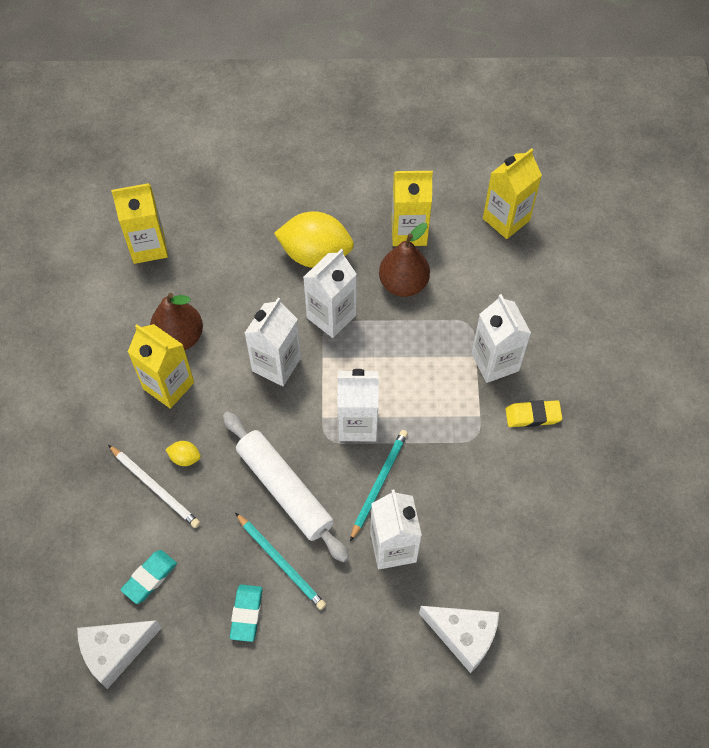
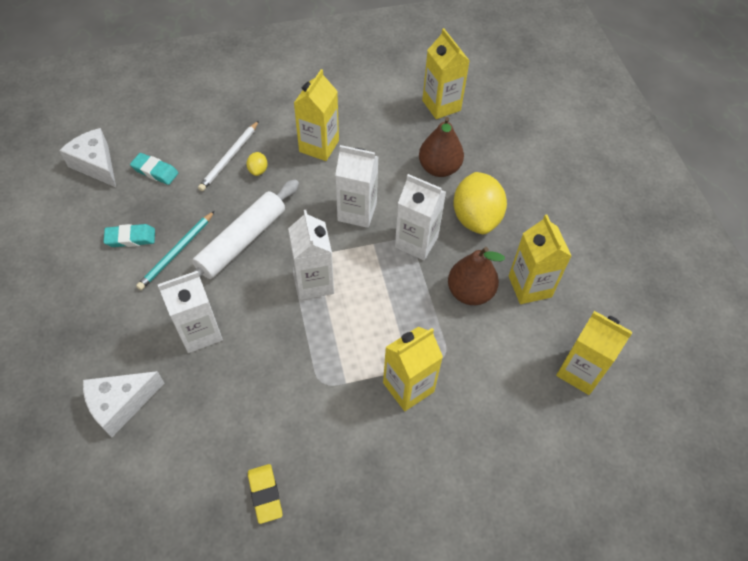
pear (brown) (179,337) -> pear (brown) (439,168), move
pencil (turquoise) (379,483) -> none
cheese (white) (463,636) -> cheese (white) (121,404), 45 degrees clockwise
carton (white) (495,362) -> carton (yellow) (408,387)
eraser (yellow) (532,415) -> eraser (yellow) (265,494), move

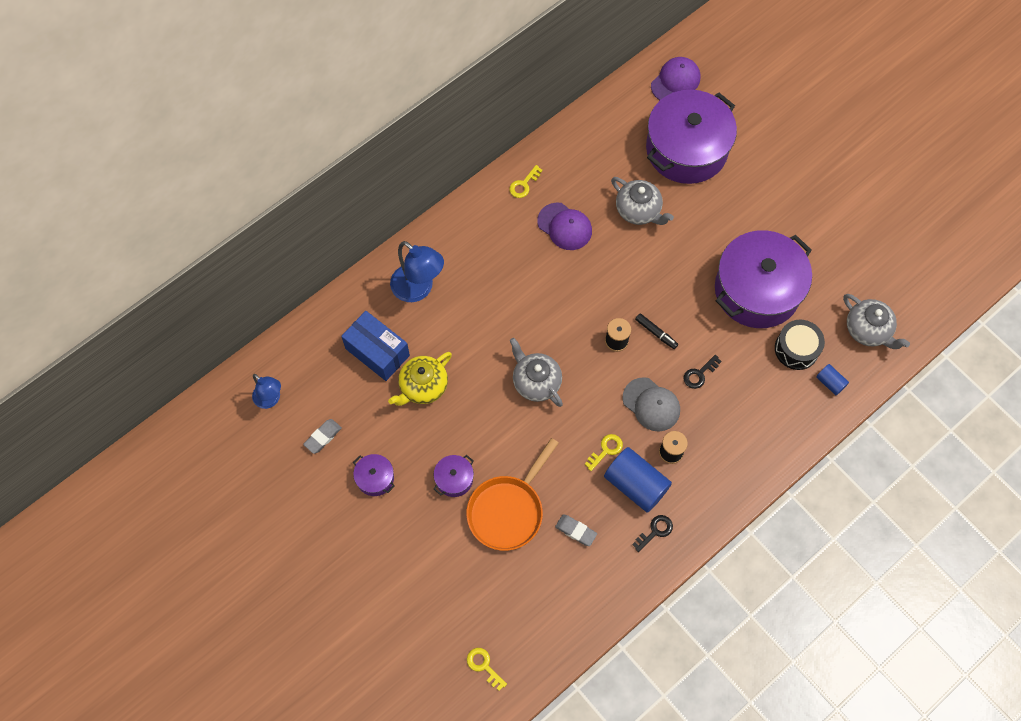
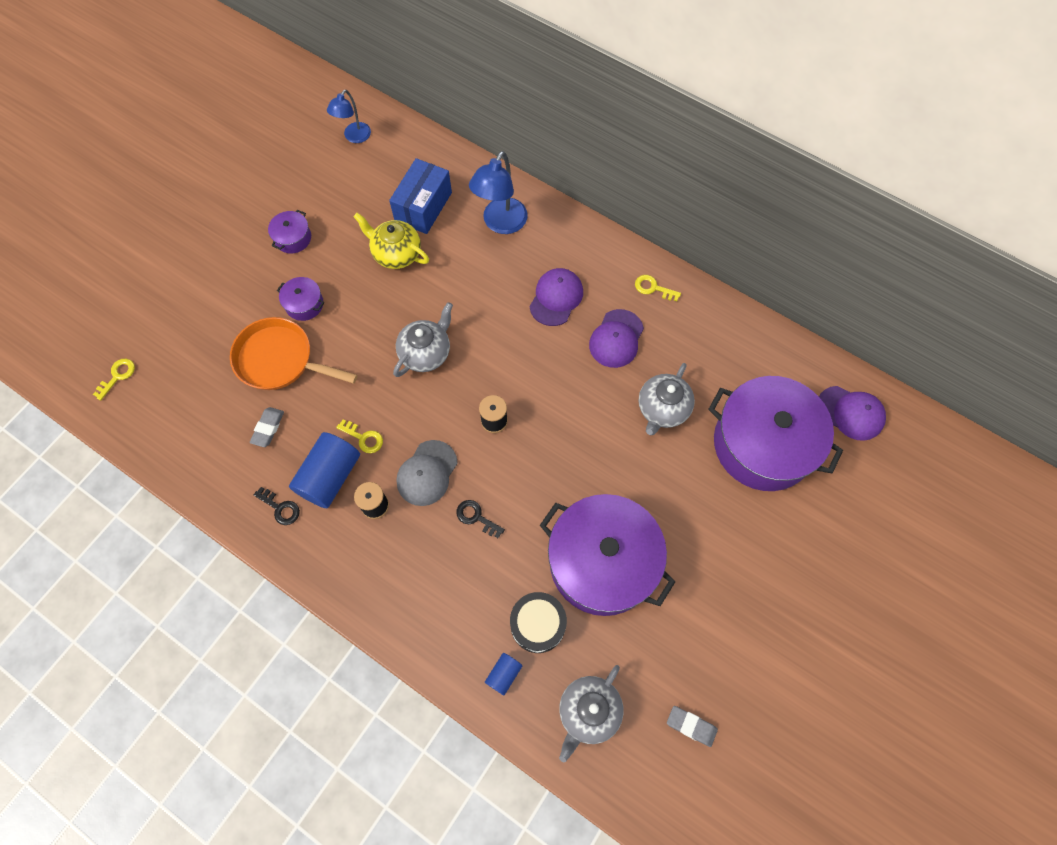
eraser (grey) (323,437) -> eraser (grey) (691,726), move
marker (black) (656,333) -> none
none -> cap (purple) (556,298)

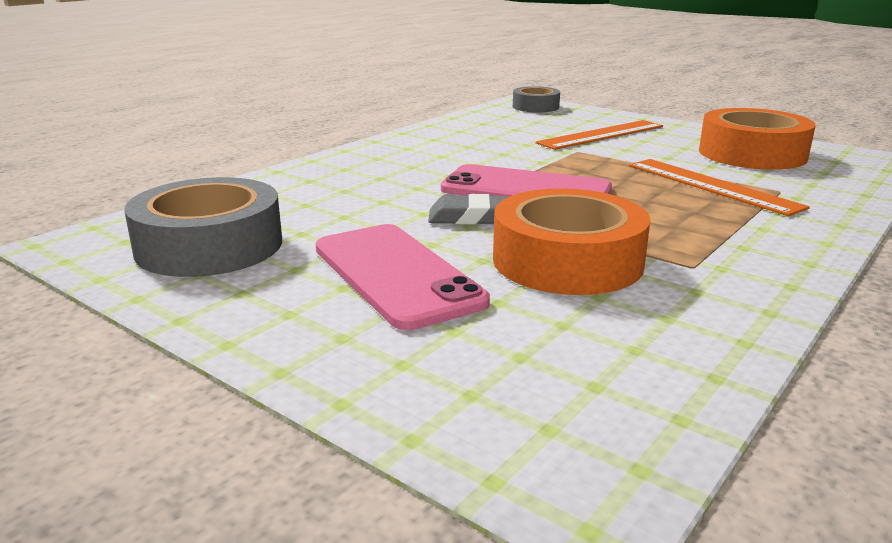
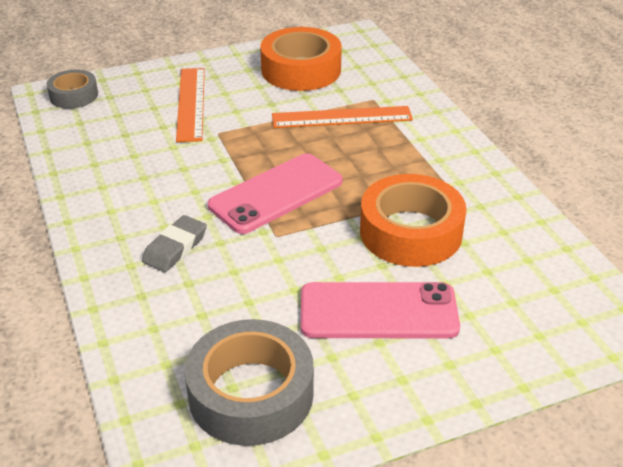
eraser (grey) (472,217) -> eraser (grey) (175,248), move

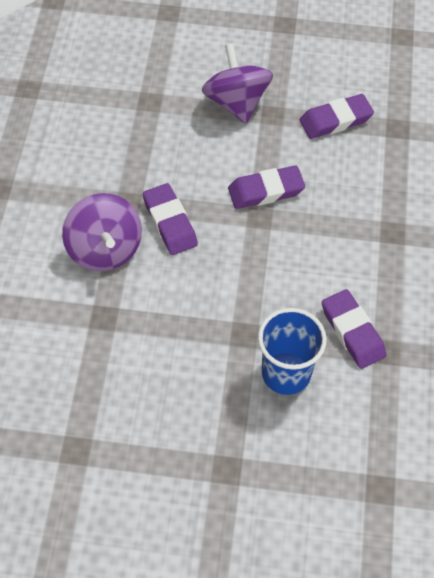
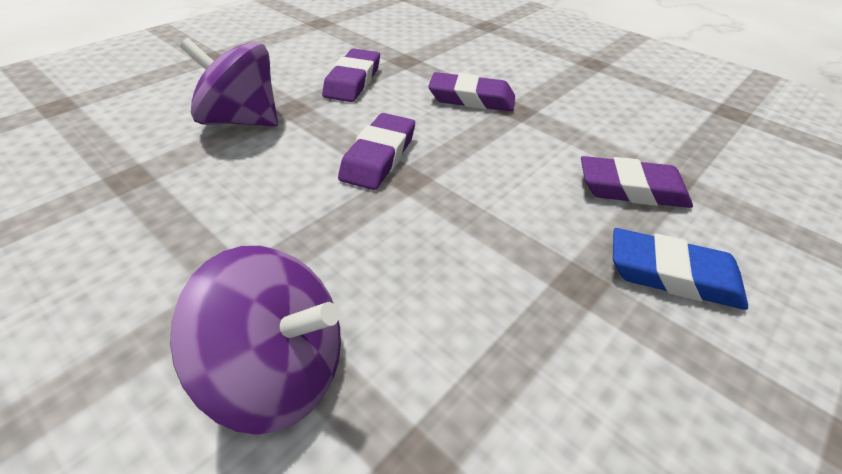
eraser (purple) (170,222) -> eraser (purple) (471,98), move
cup (blue) (286,373) -> eraser (blue) (672,275)

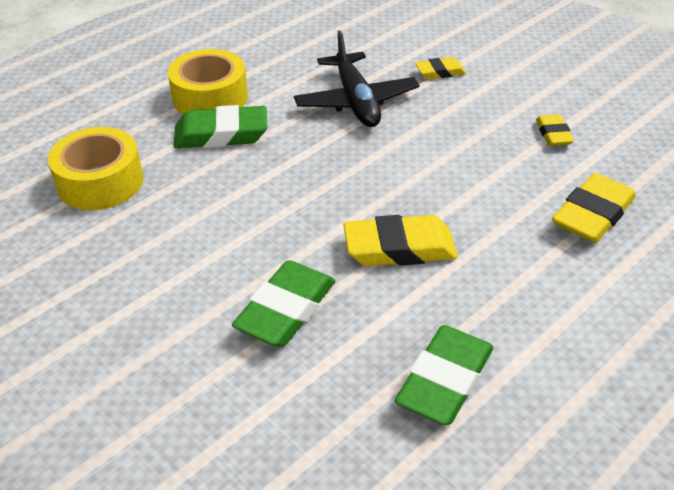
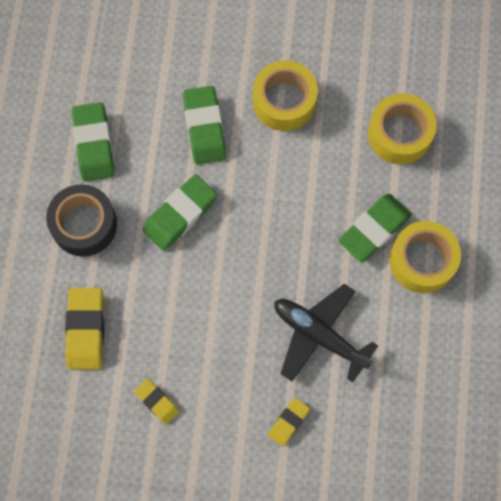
eraser (yellow) (399,248) -> eraser (green) (180,214)
none -> tape (black) (84,225)
none -> tape (yellow) (284,101)

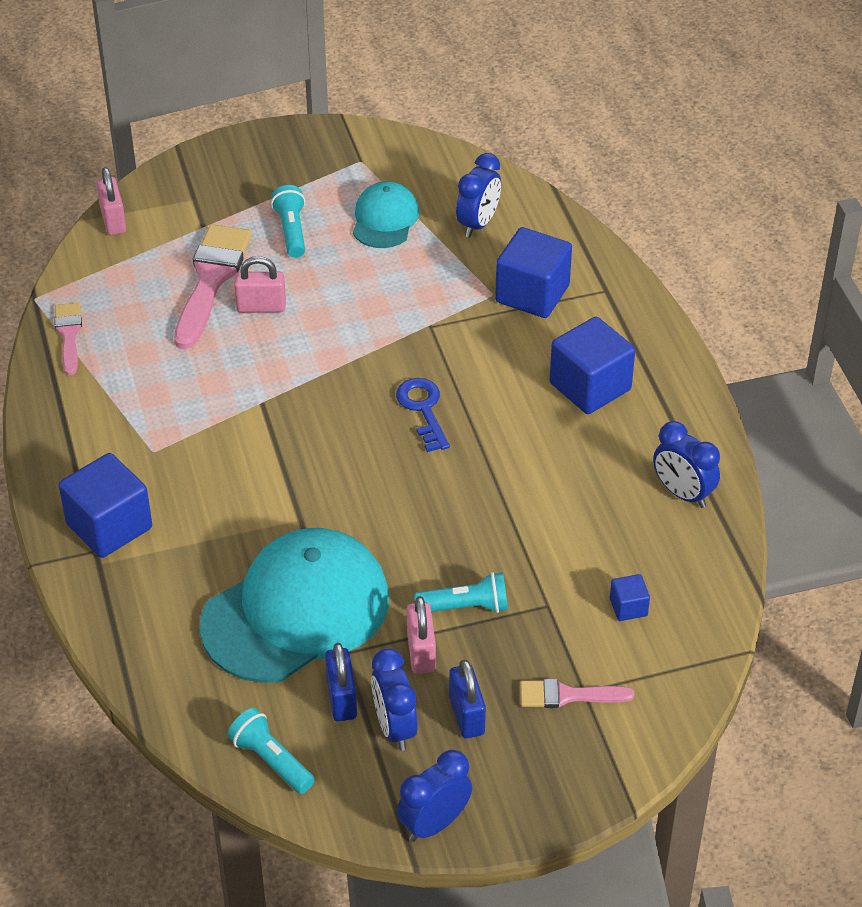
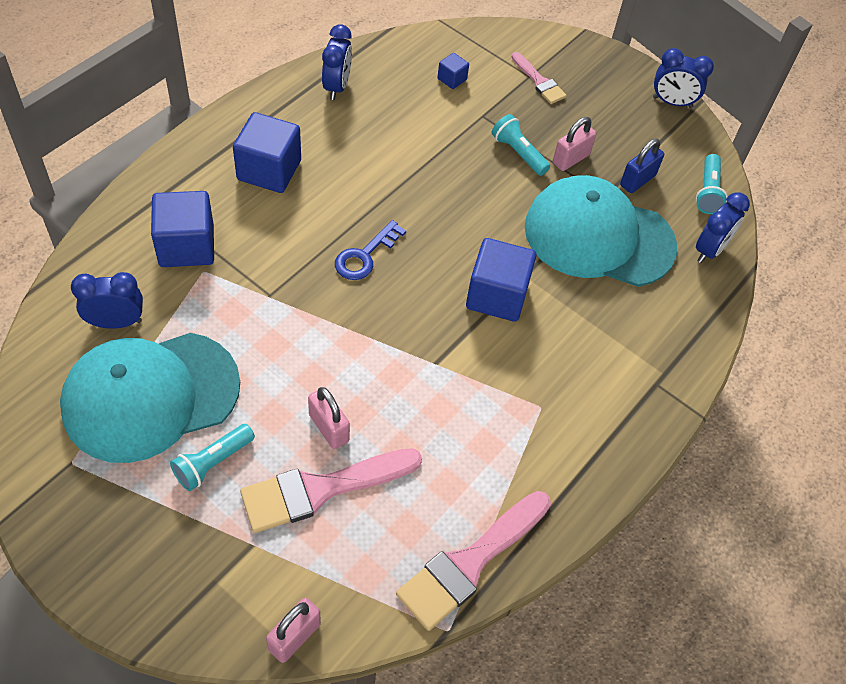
brush (pink) (68,334) -> brush (pink) (470,563), x1.81
cube (blue) (109,526) -> cube (blue) (497,295), move
cap (turquoise) (385,219) -> cap (turquoise) (150,396), x1.93
clock (blue) (394,727) -> clock (blue) (710,250), move
padlock (blue) (466,715) -> none

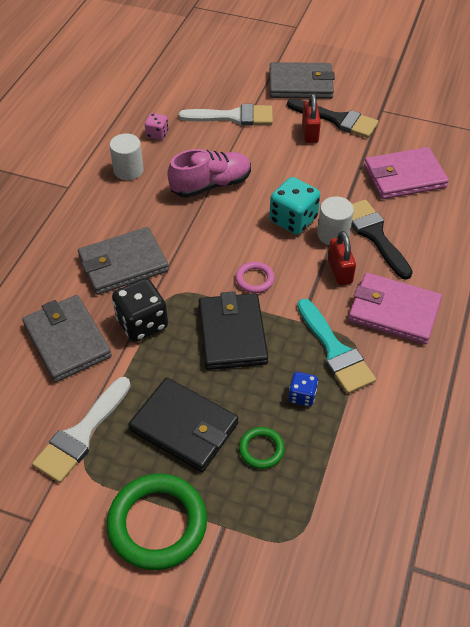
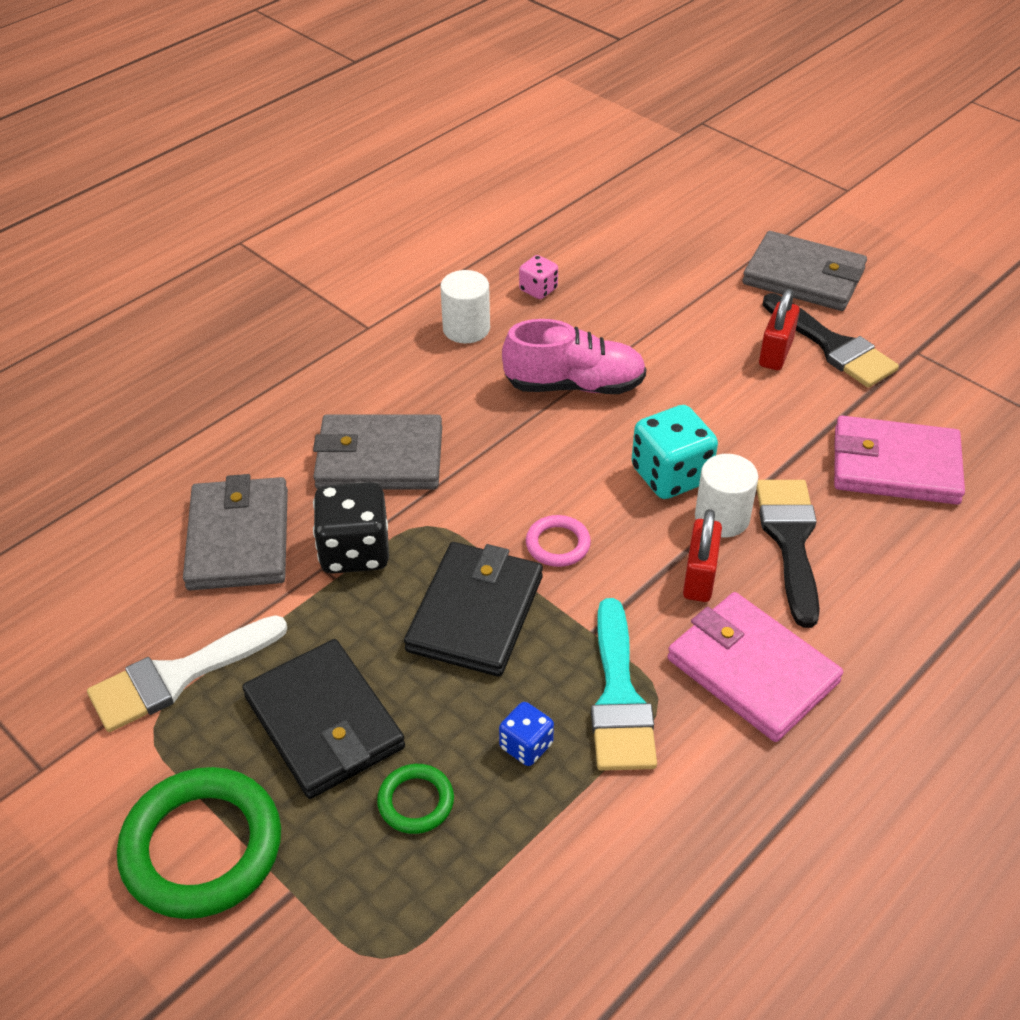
brush (white) (234,117) -> none

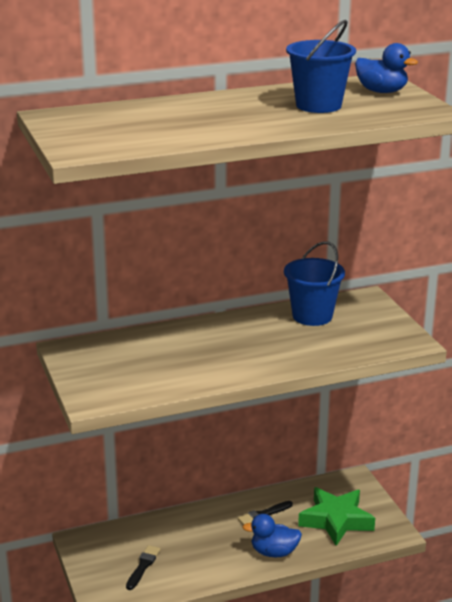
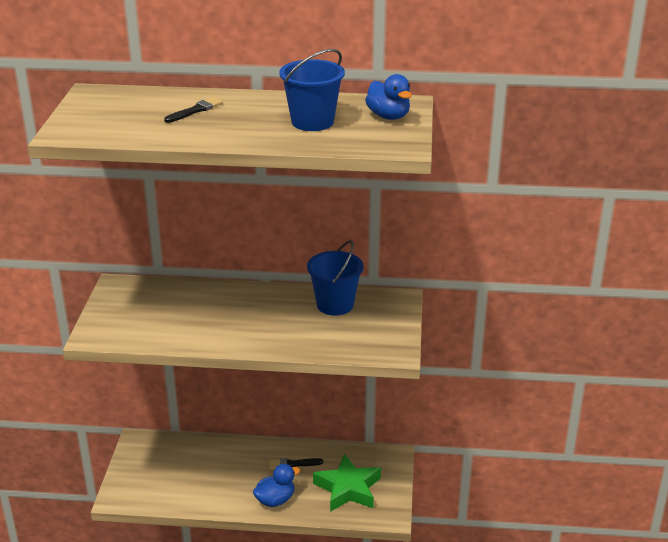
brush (black) (143,566) -> brush (black) (195,110), move
duck (blue) (274,552) -> duck (blue) (275,500), 120 degrees clockwise

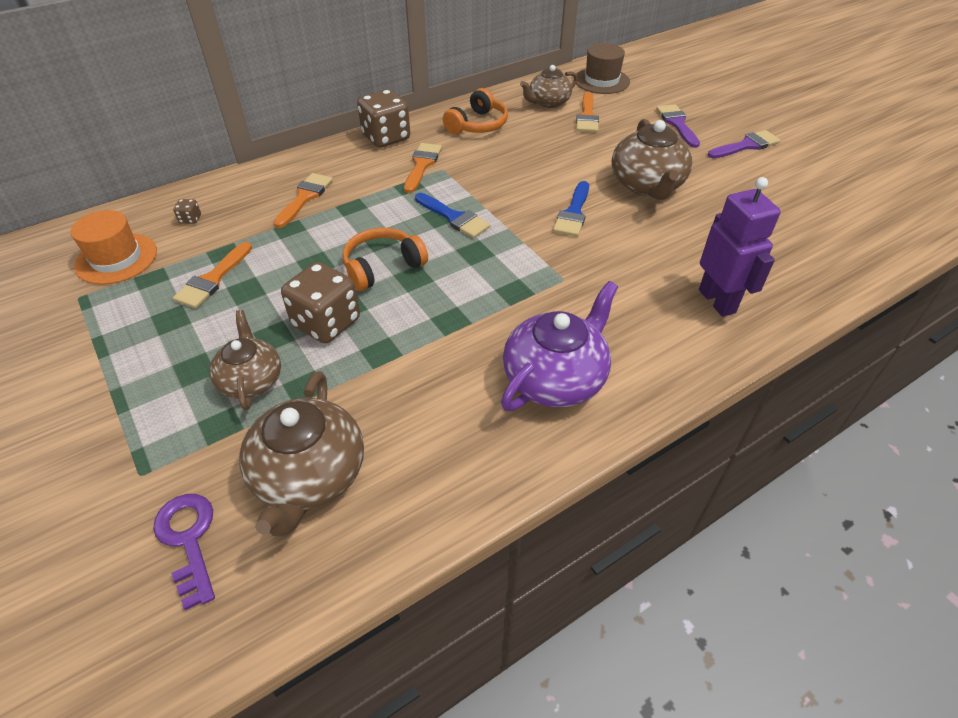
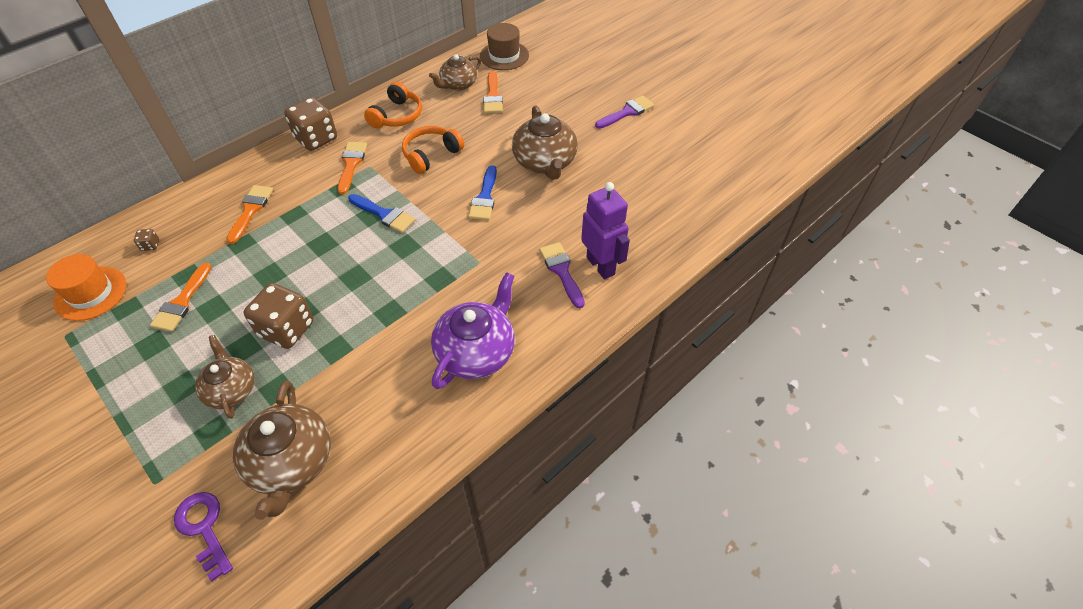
headphones (orange) (382,267) -> headphones (orange) (431,155), move
brush (purple) (677,124) -> brush (purple) (561,271), move

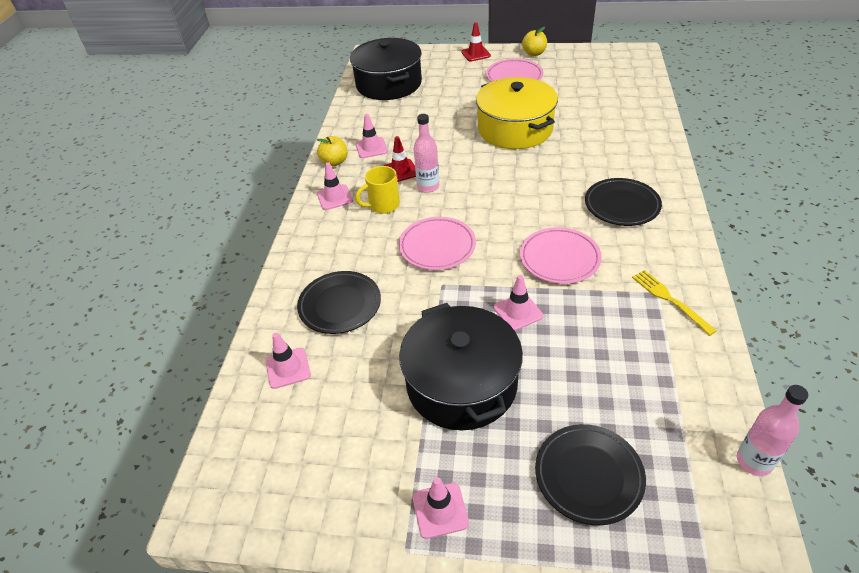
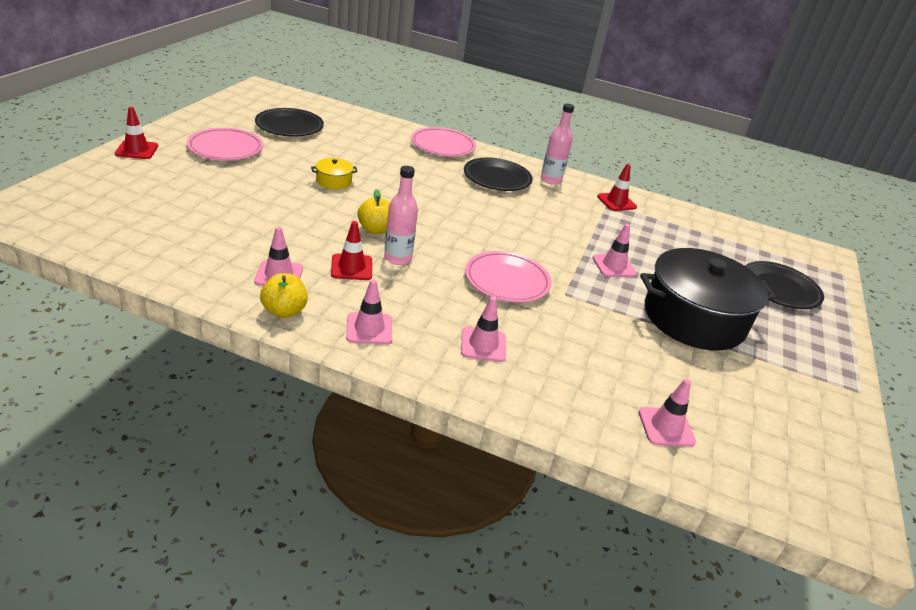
plate (black) (340,305) -> plate (black) (289,126), move
pot (black) (388,84) -> none
mug (yellow) (383,205) -> none
traffic cone (pink) (440,510) -> traffic cone (pink) (483,345), move
pot (yellow) (515,129) -> pot (yellow) (334,181), x0.40
plate (pink) (559,259) -> plate (pink) (443,146), move
apple (yellow) (534,53) -> apple (yellow) (375,230), move
fork (yellow) (669,300) -> traffic cone (red) (616,202)
bottle (pink) (754,461) -> bottle (pink) (551,180), move

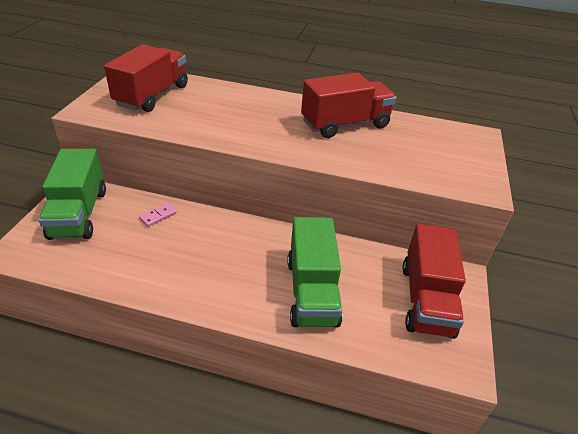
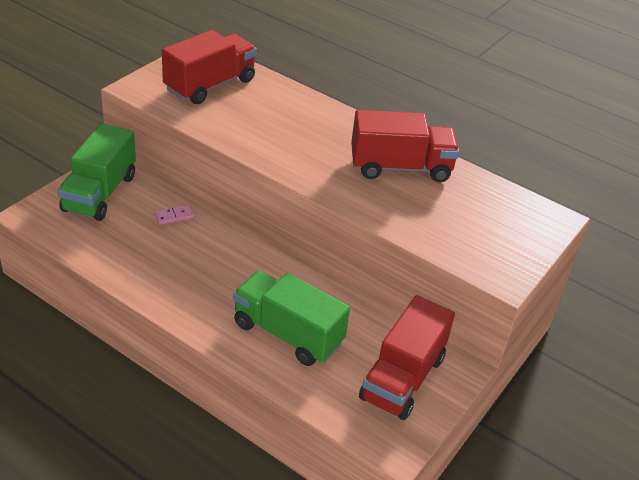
truck (green) (312,291) -> truck (green) (287,334), 105 degrees clockwise

